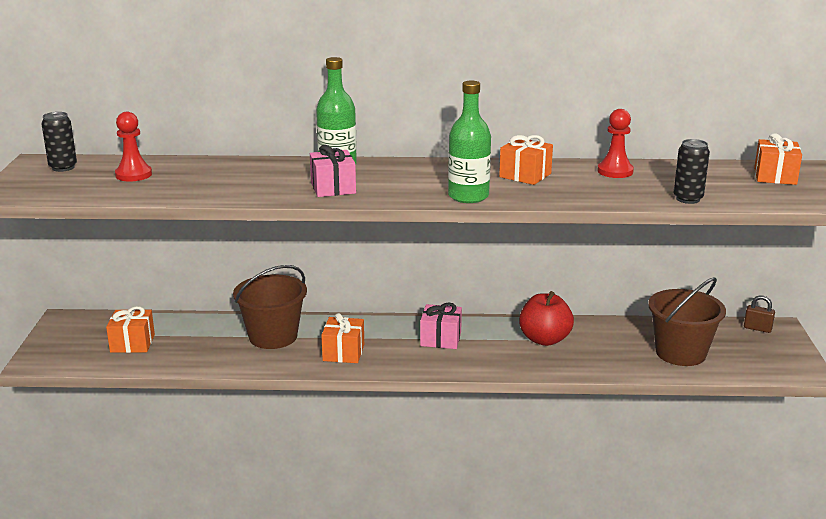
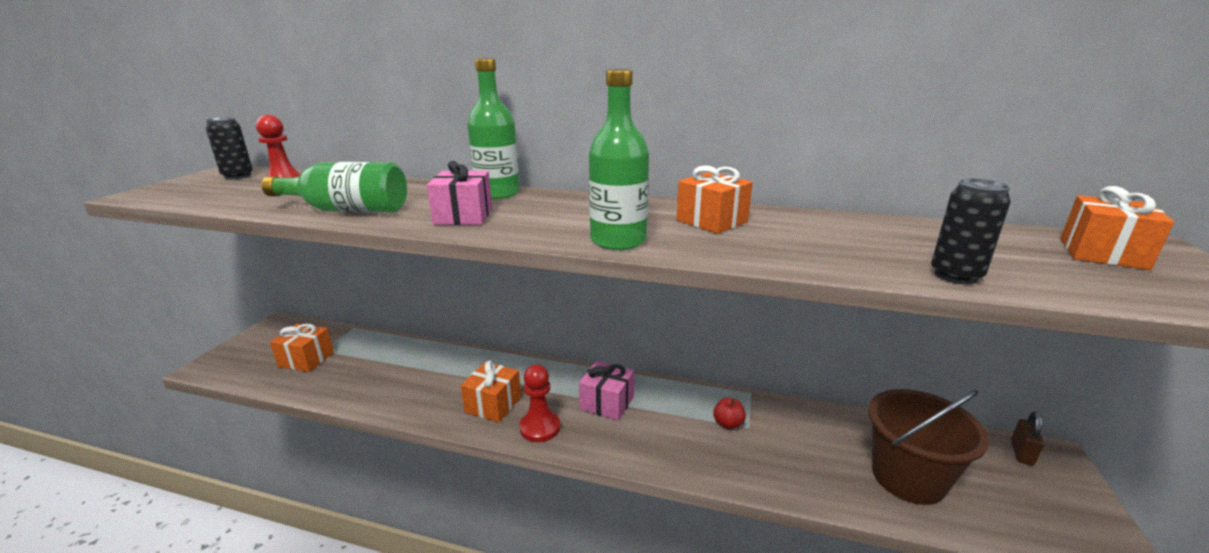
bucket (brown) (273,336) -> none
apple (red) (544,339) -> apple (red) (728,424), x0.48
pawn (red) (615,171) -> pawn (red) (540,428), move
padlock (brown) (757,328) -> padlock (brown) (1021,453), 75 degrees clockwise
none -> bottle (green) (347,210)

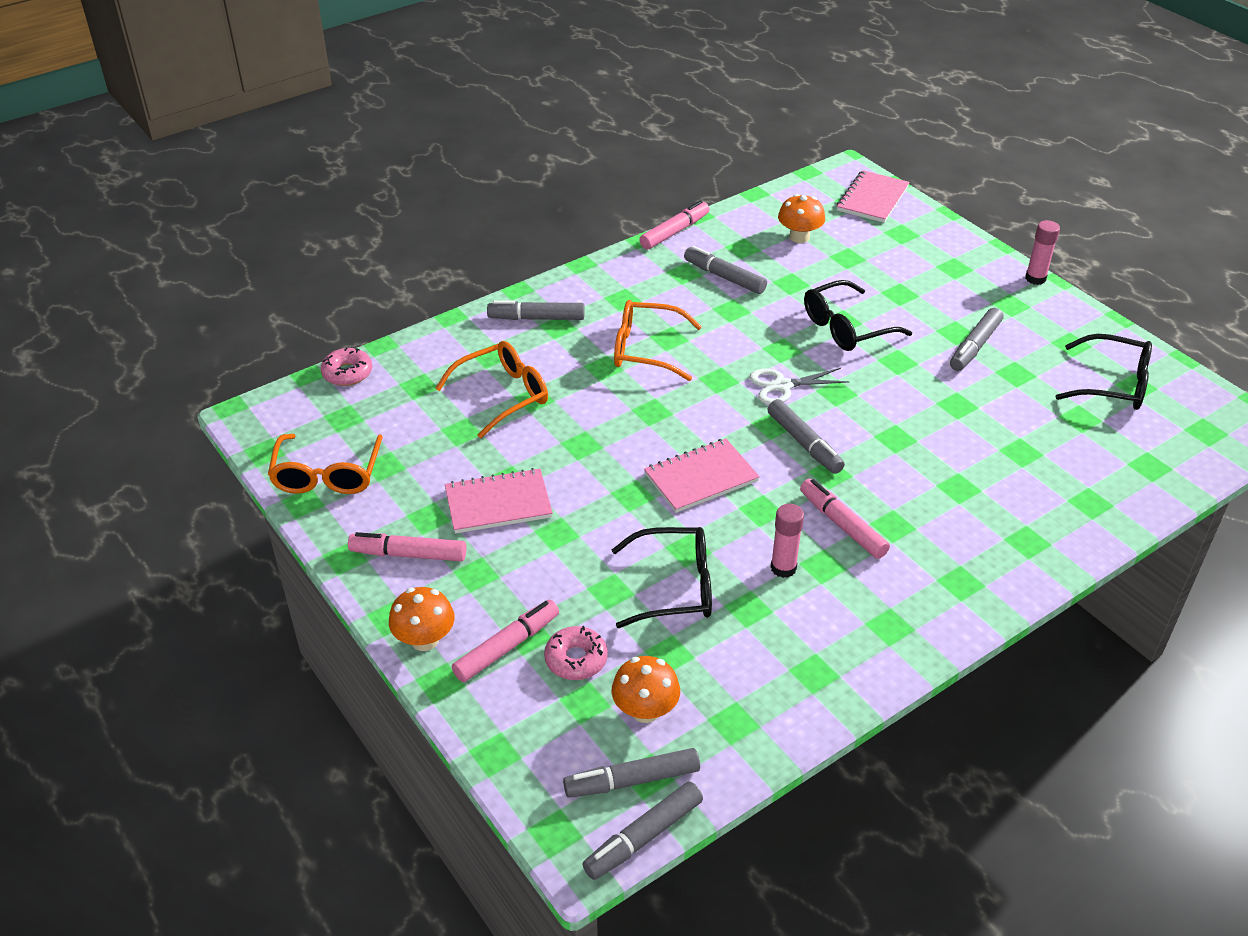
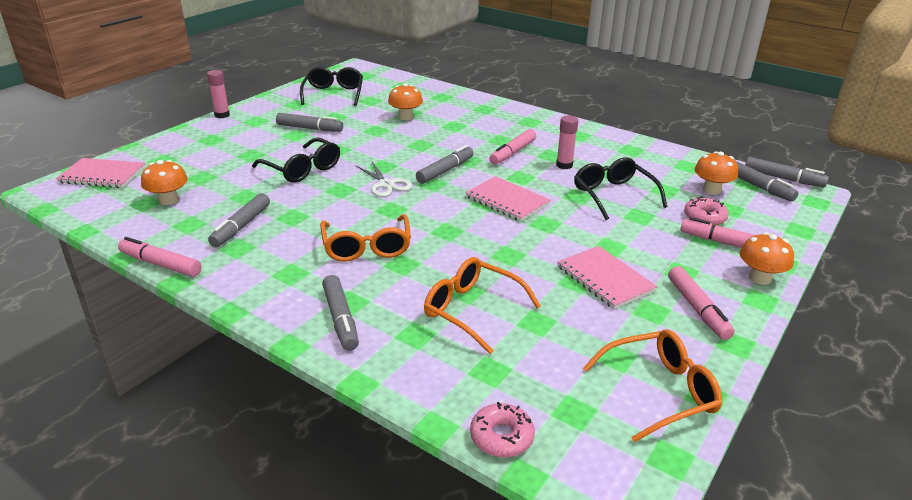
none -> mushroom (orange) (405,117)

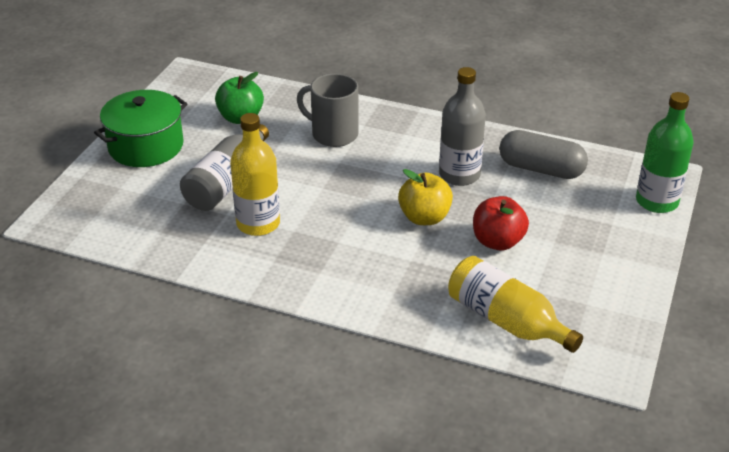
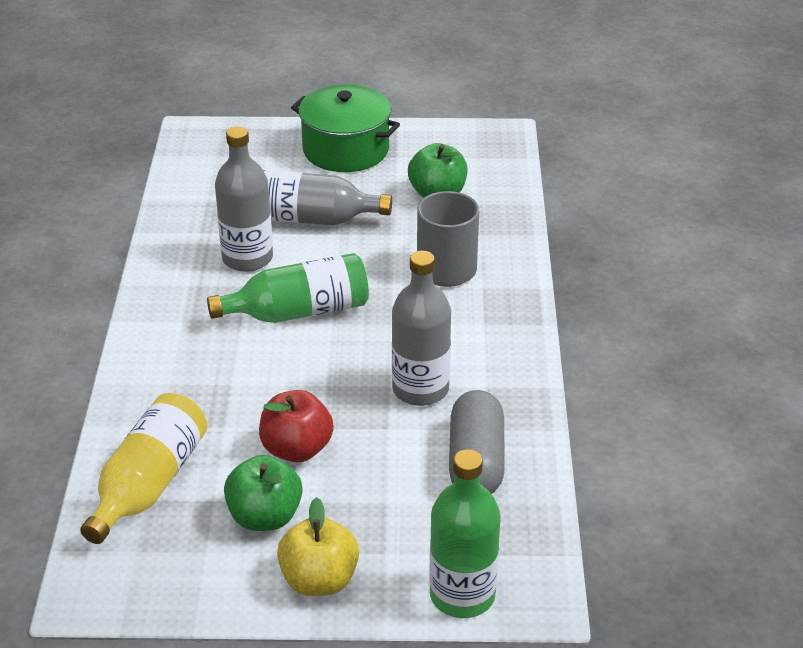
bottle (yellow) (258,223) -> bottle (grey) (247,258)
apple (yellow) (424,217) -> apple (yellow) (319,580), move
none -> bottle (green) (299,312)
none -> apple (green) (265,517)

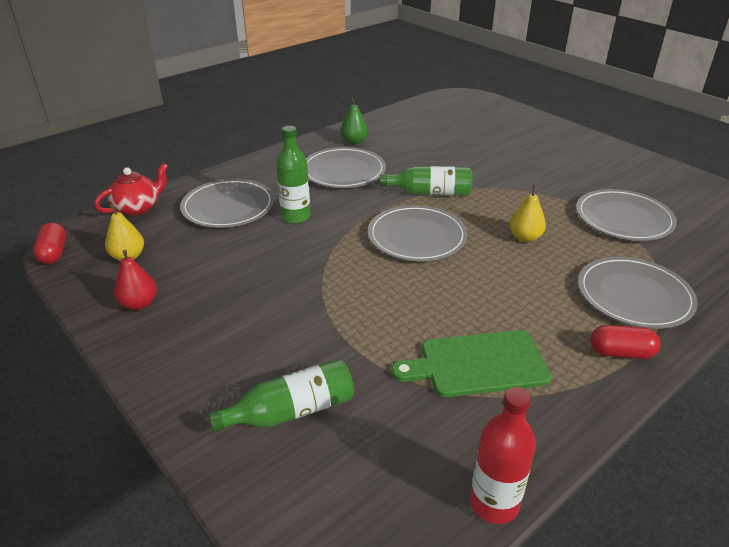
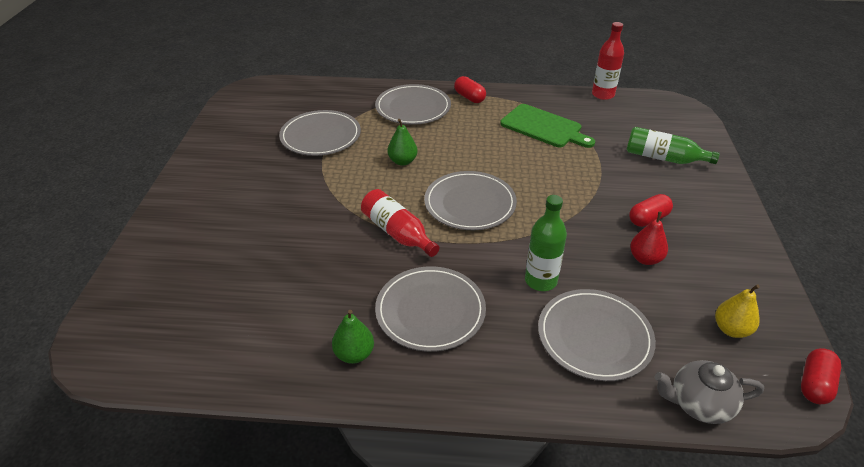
teapot (red) (138,208) -> teapot (grey) (699,404)
pear (red) (139,304) -> pear (red) (645,259), move
bottle (green) (430,193) -> bottle (red) (397,233)
pear (yellow) (525,237) -> pear (green) (402,161)
none -> capsule (red) (648,219)

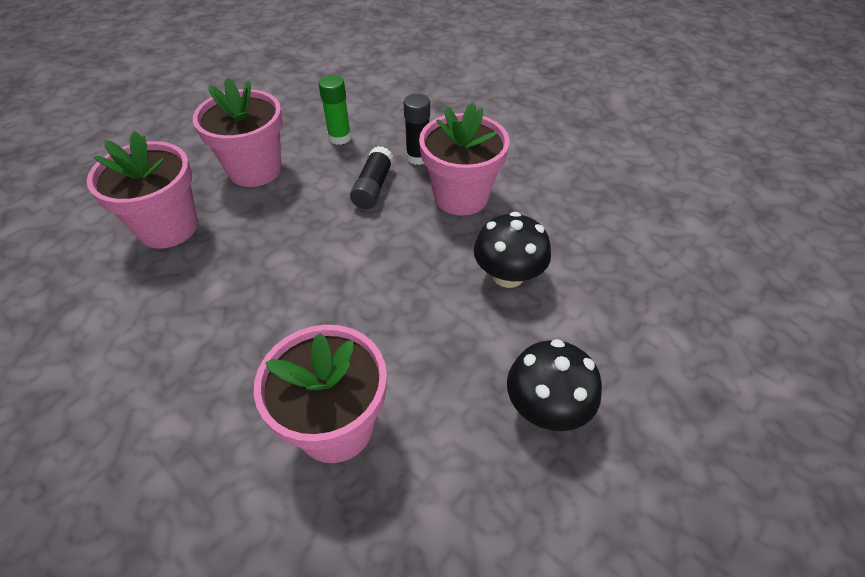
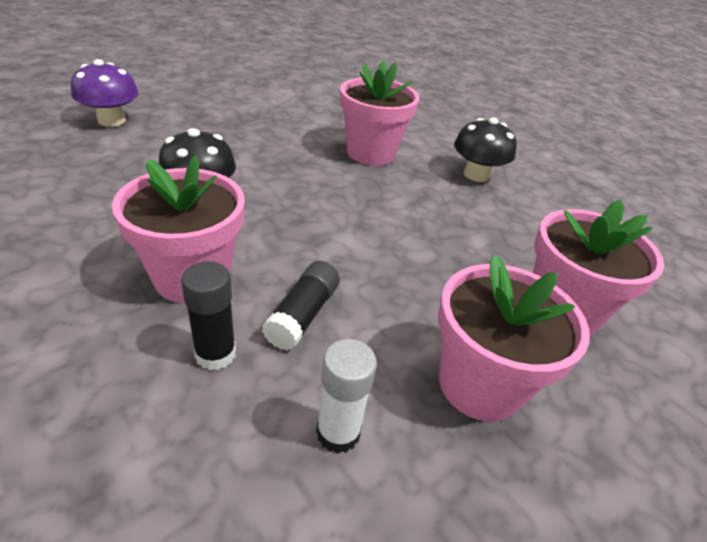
glue stick (green) (339,137) -> glue stick (white) (338,432)
mushroom (black) (546,407) -> mushroom (black) (476,175), move
none -> mushroom (purple) (112,120)

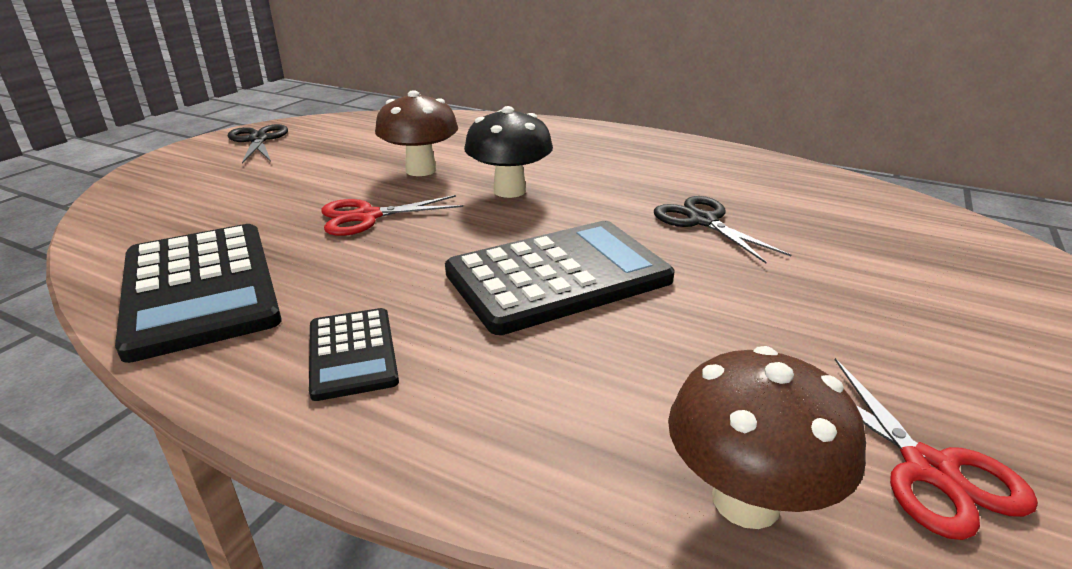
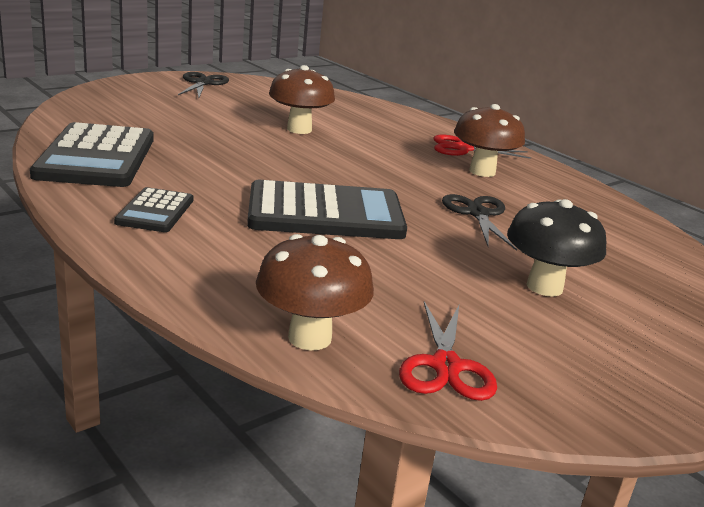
scissors (red) (367,217) -> scissors (red) (463,149), move
mushroom (black) (509,191) -> mushroom (black) (544,287), move
none -> mushroom (brown) (482,171)

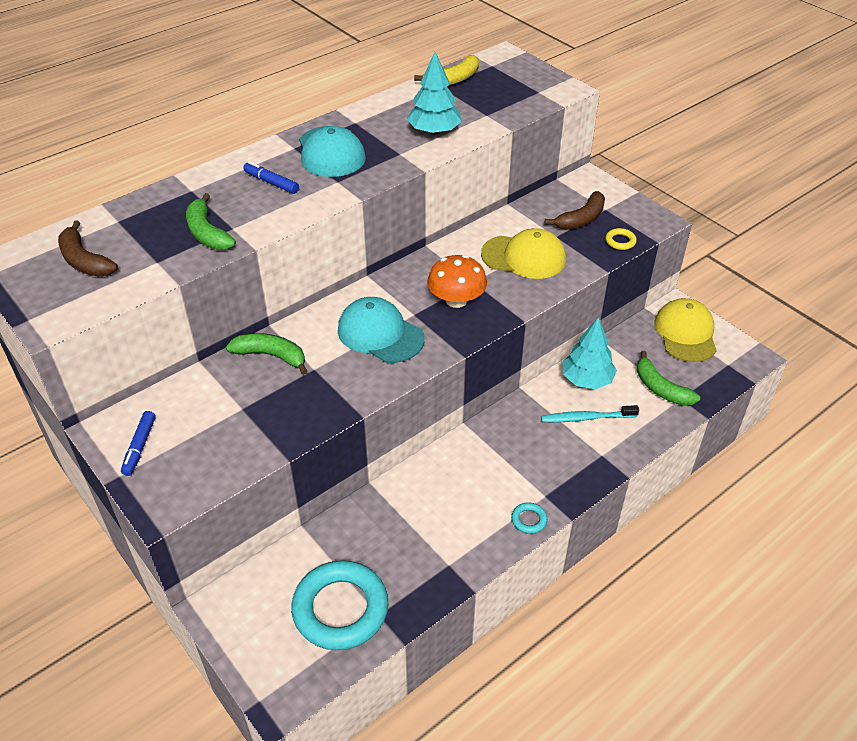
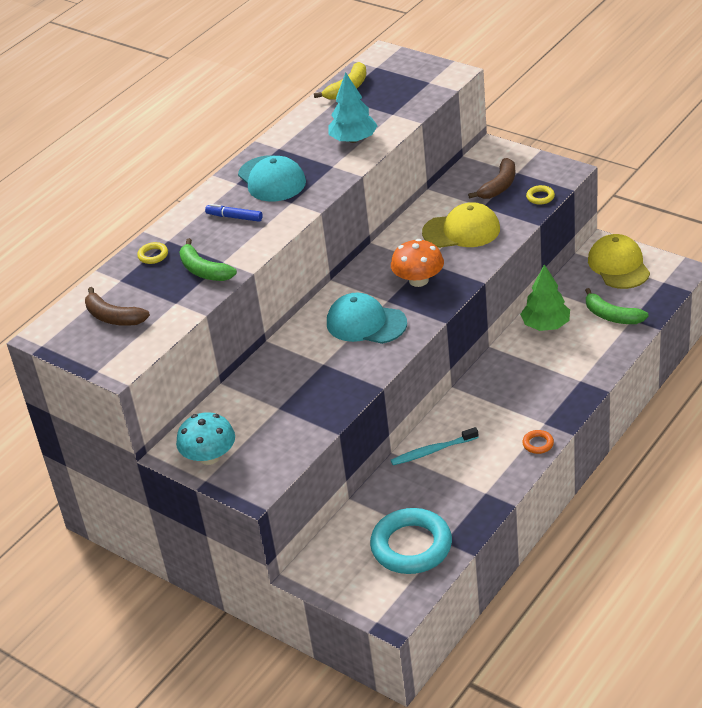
marker (blue) (139,447) -> mushroom (turquoise) (209,456)
banana (green) (271,356) -> none
ring (turquoise) (529,520) -> ring (orange) (538,444)
toothbrush (turquoise) (587,418) -> toothbrush (turquoise) (433,451), move
tree (turquoise) (586,379) -> tree (green) (545,325)
none -> ring (yellow) (153,255)

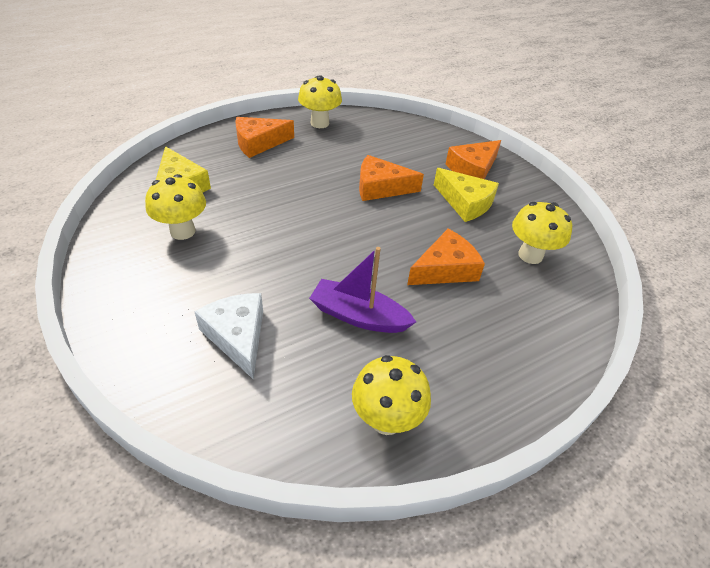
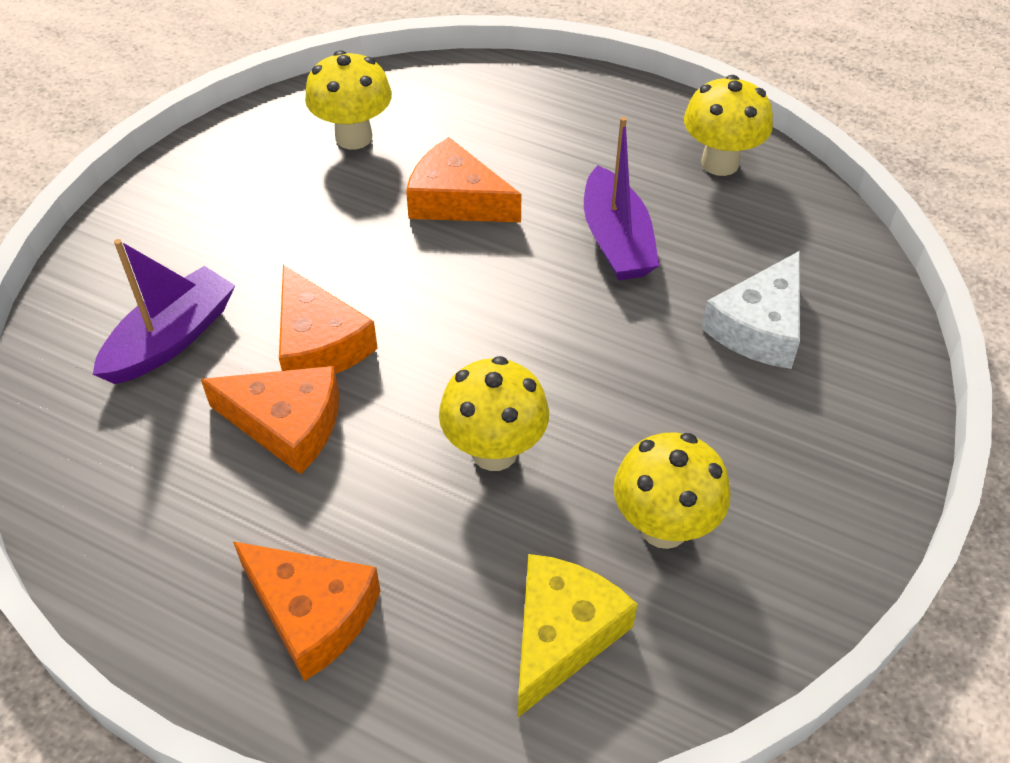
mushroom (yellow) (320,123) -> mushroom (yellow) (494,451), move
cheese (yellow) (465,203) -> none
cheese (orange) (473,169) -> cheese (orange) (287,424), move
none -> boat (purple) (171,339)

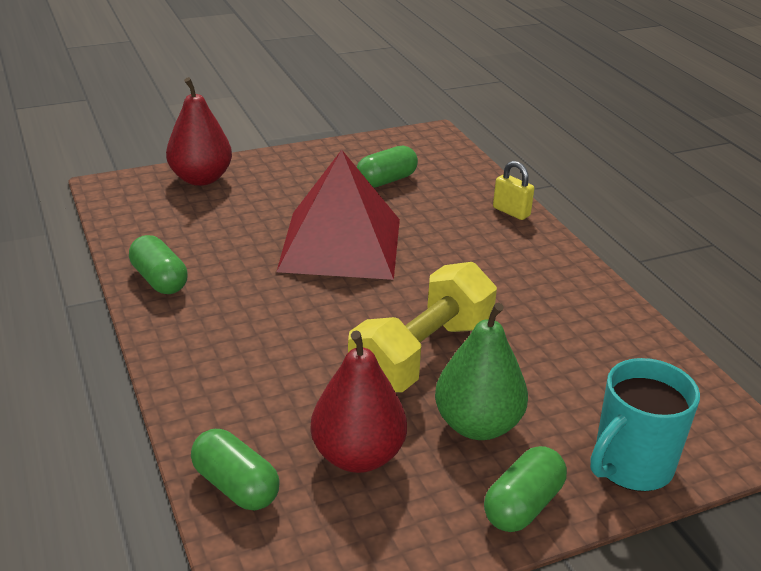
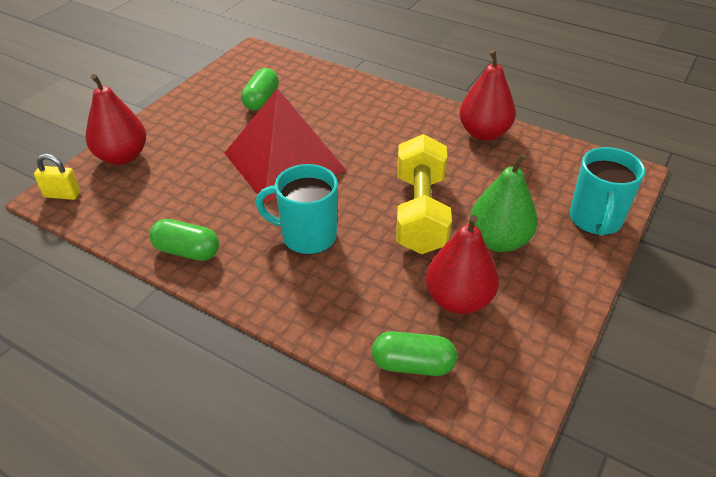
capsule (green) (523,505) -> none
padlock (yellow) (511,212) -> padlock (yellow) (62,195), move
none -> mug (turquoise) (307,236)
none -> pear (red) (484,133)

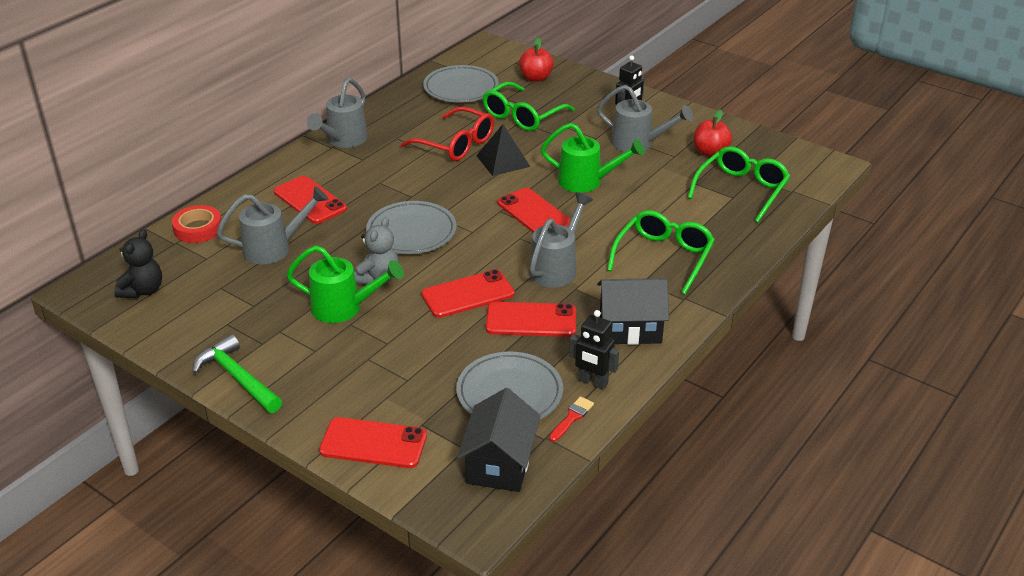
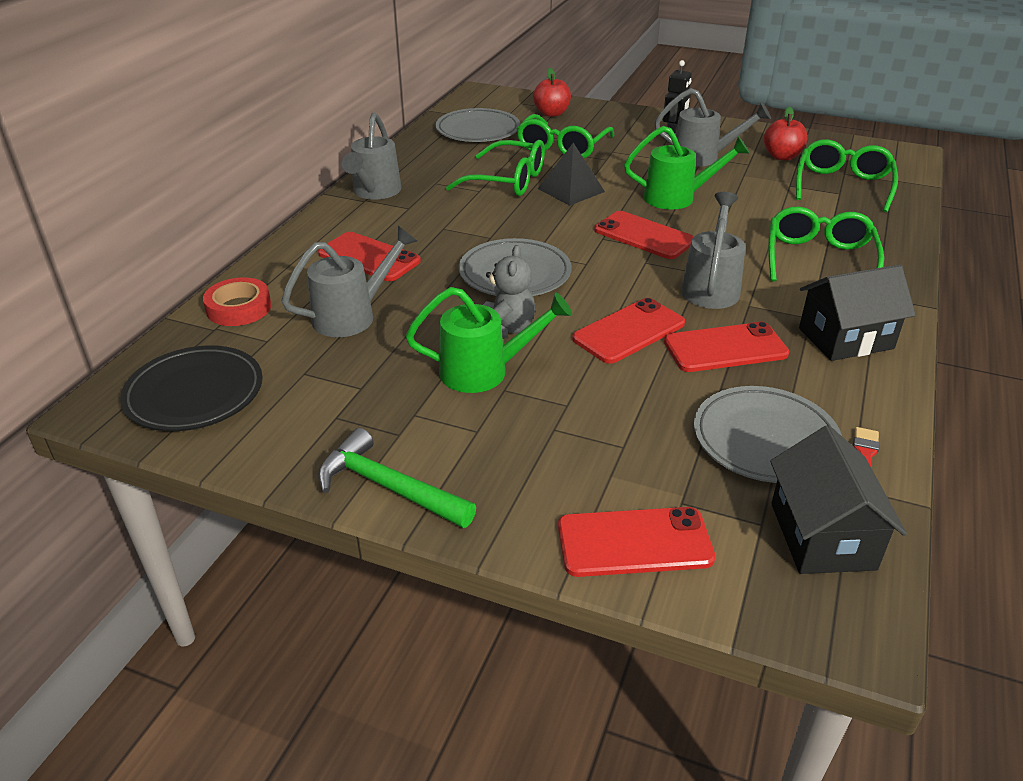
teddy bear (black) (143,290) -> plate (black) (195,394)
glasses (red) (455,144) -> glasses (green) (506,181)
robot (black) (592,382) -> none

